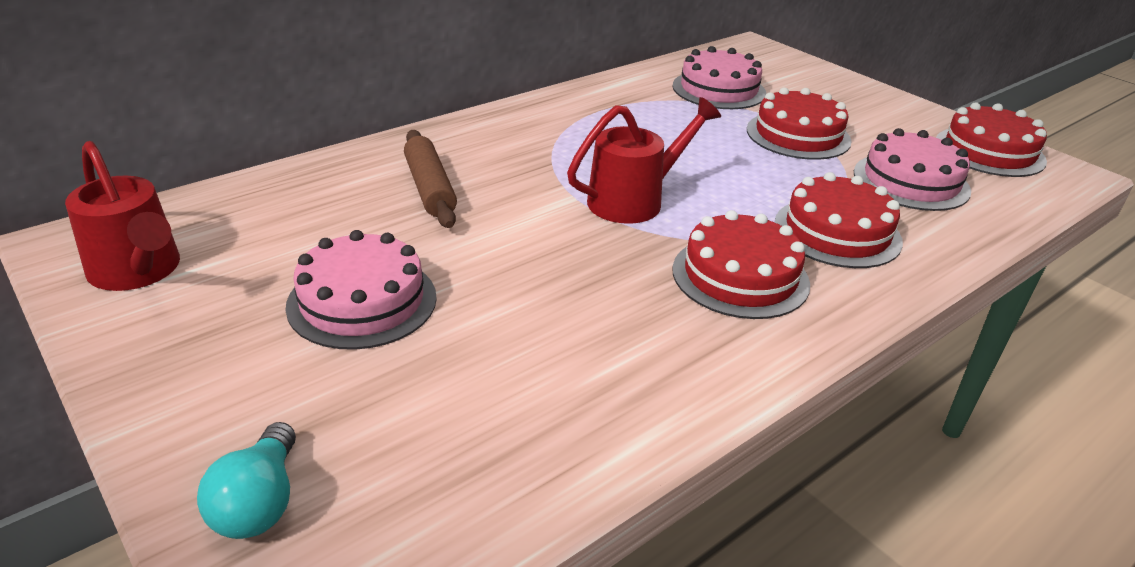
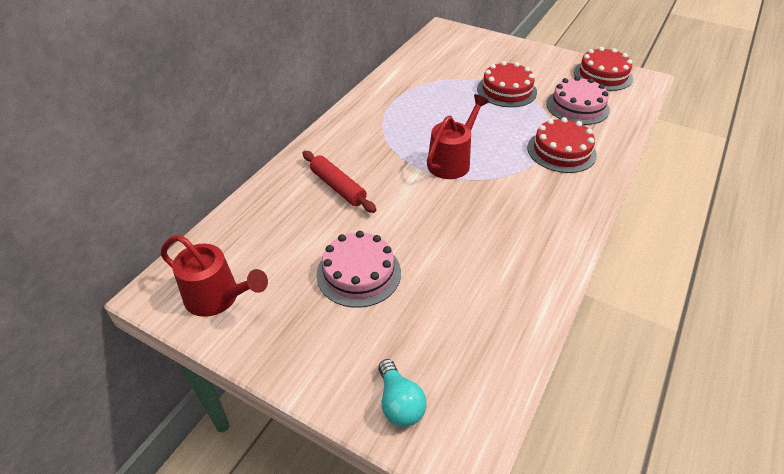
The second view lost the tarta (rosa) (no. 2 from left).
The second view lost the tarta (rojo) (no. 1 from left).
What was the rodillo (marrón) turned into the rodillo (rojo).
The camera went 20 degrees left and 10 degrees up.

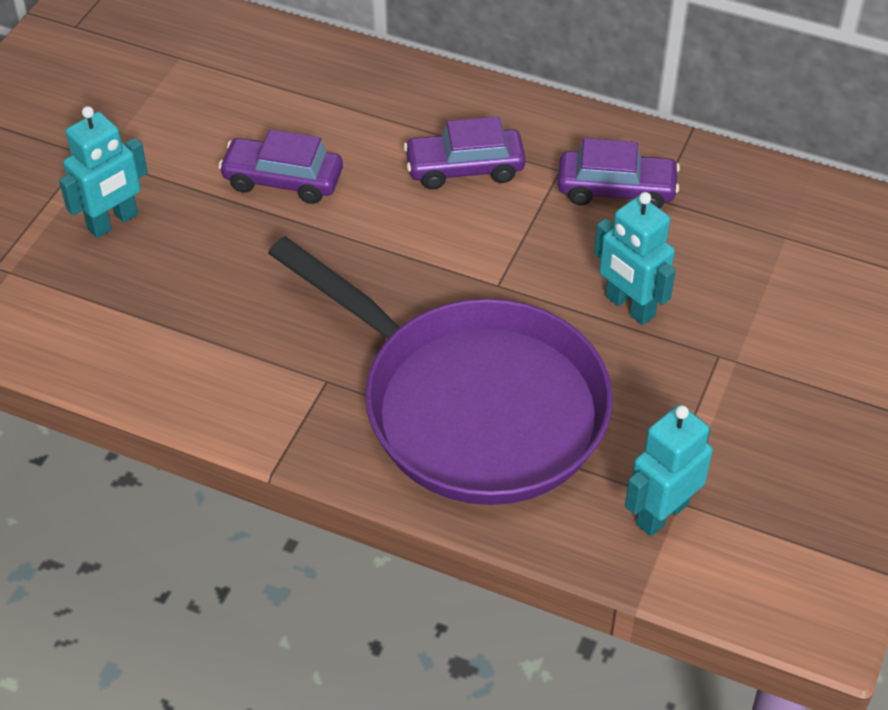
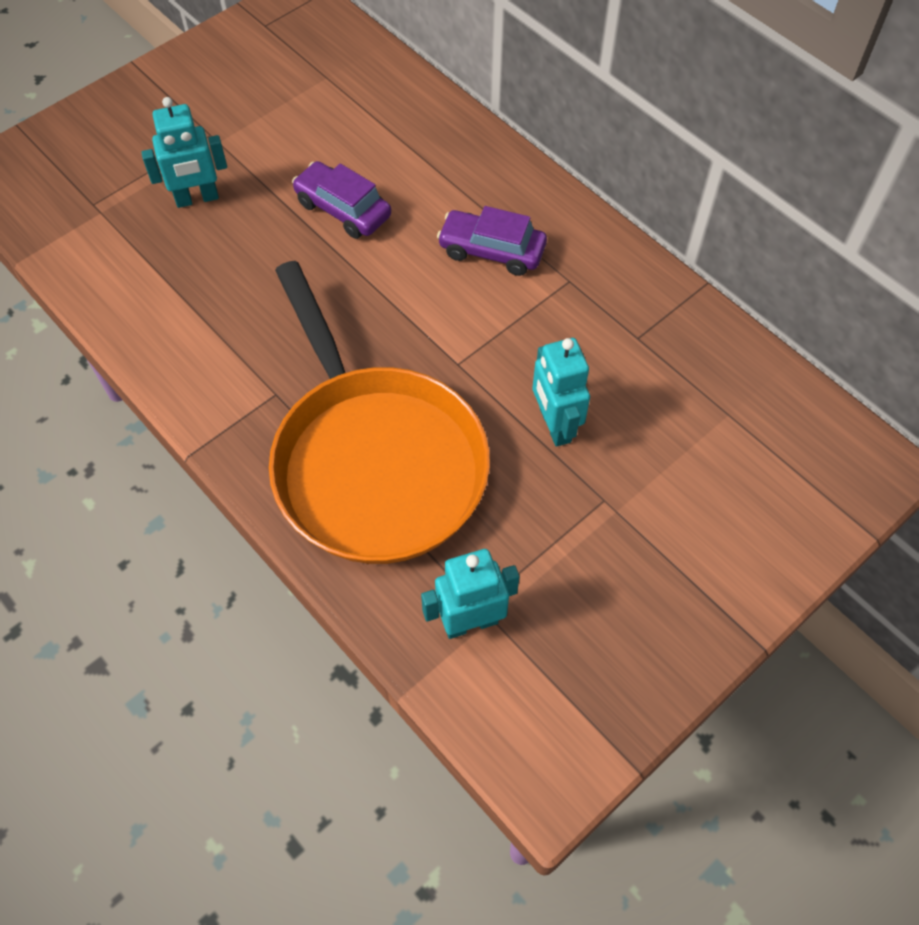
The second view lost the coche (morado) (no. 3 from left).
What was the sartén (morado) turned into the sartén (naranja).
The camera went 25 degrees right and 10 degrees up.

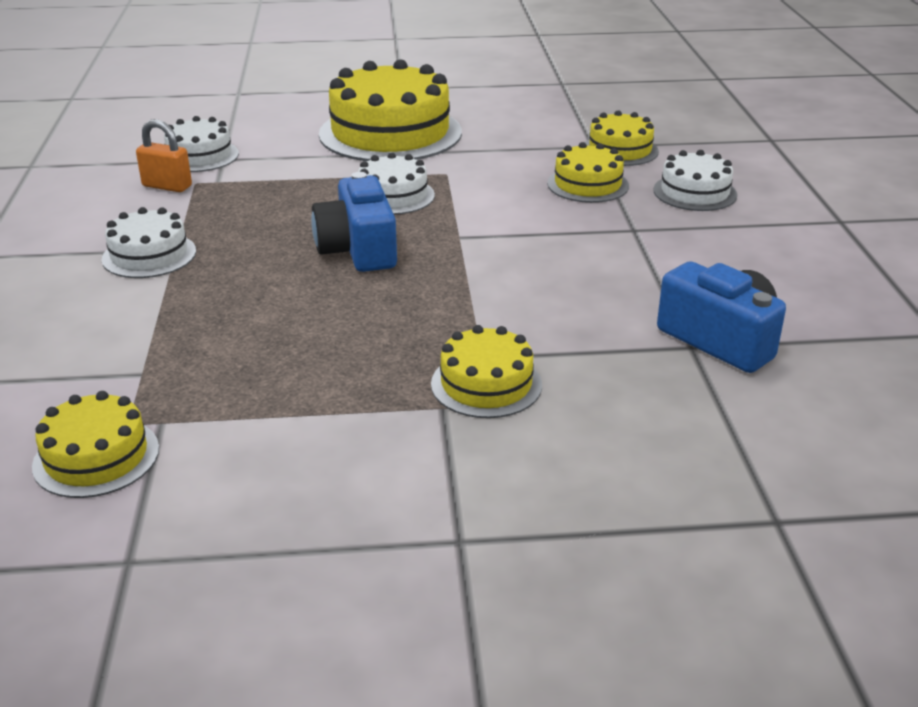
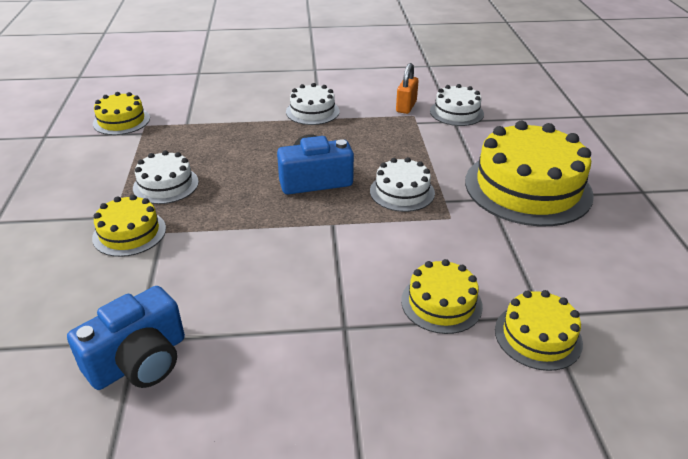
The tarta (blanco) (no. 4 from left in the first image) ended up elsewhere.
The camera went 90 degrees right and 5 degrees up.

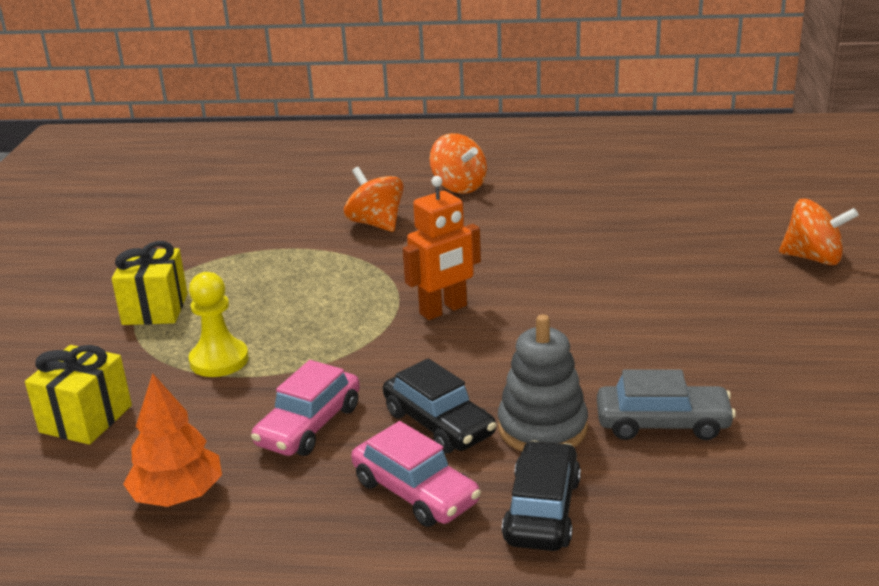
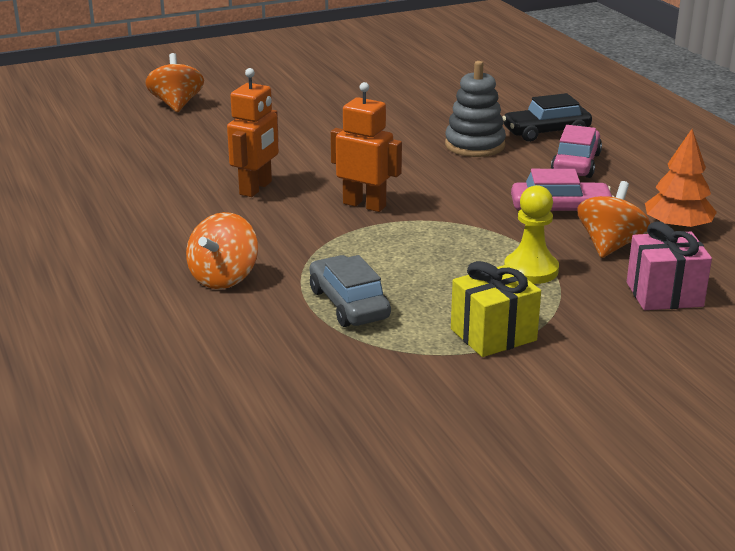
The second view lost the coche (negro) (no. 1 from left).
The second view gained the robot (naranja) (no. 1 from left).
The peonza (naranja) (no. 2 from left in the first image) ended up elsewhere.
The coche (gris) ended up elsewhere.
What was the regalo (amarillo) (no. 1 from left) turned into the regalo (rosa).
The camera went 120 degrees left and 0 degrees up.

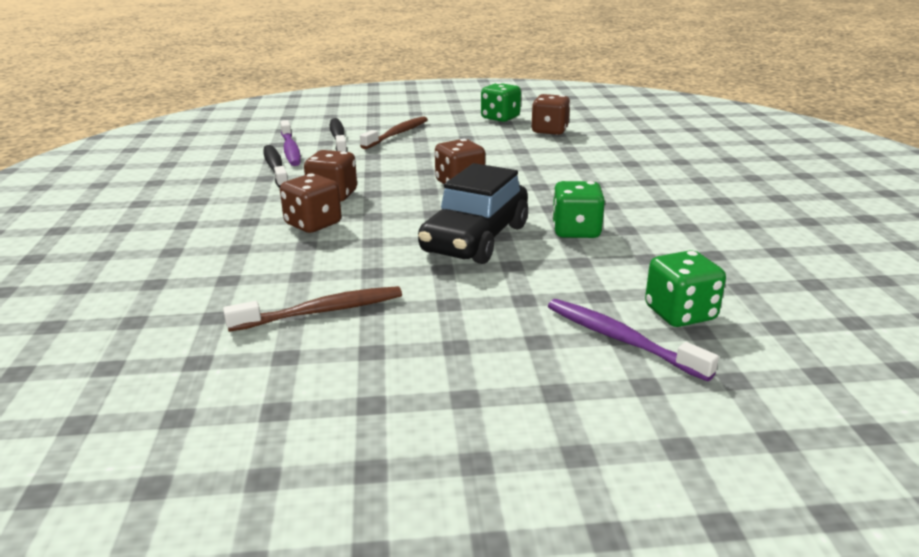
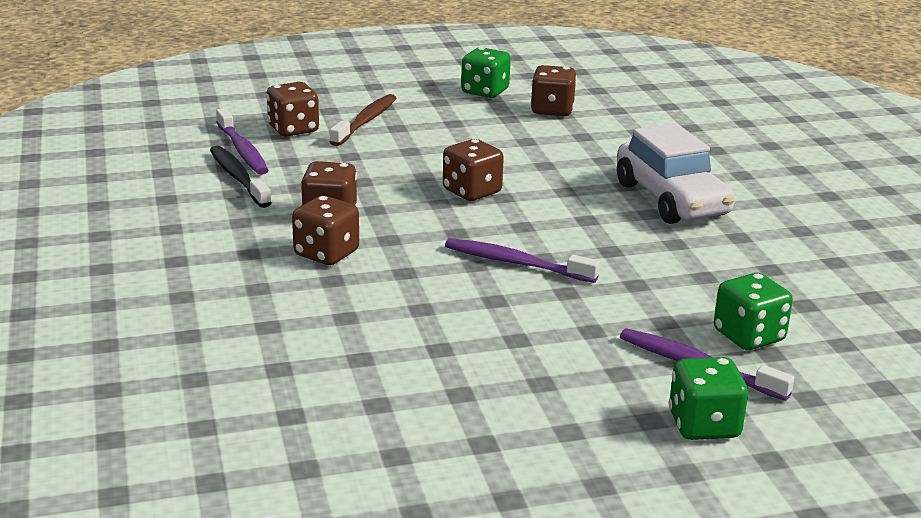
The second view lost the cepillo de dientes (marrón) (no. 1 from left).
The second view gained the coche (blanco).
The dado (verde) (no. 2 from left) ended up elsewhere.
Where the cepillo de dientes (negro) (no. 2 from left) stood, the dado (marrón) (no. 1 from left) came to stand.
Where the coche (negro) stood, the cepillo de dientes (morado) (no. 2 from left) came to stand.
The camera went 10 degrees left and 0 degrees up.

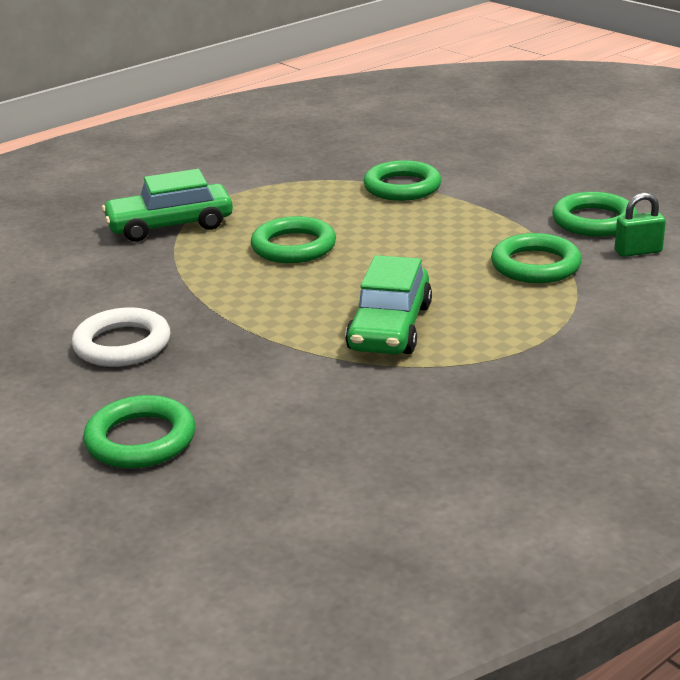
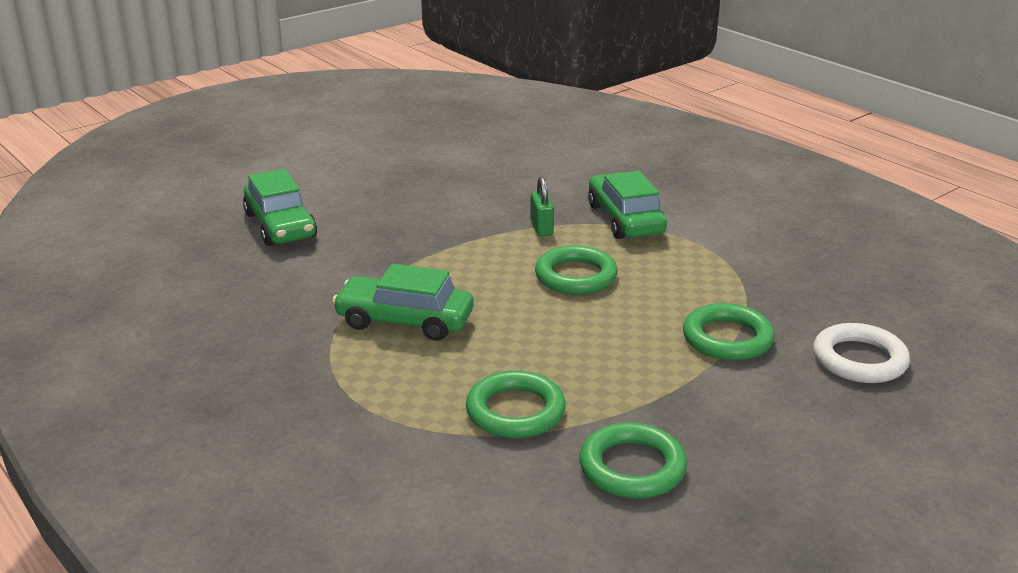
The anillo (blanco) ended up elsewhere.
The candado (verde) ended up elsewhere.
Where the anillo (verde) (no. 1 from left) stood, the coche (verde) (no. 1 from left) came to stand.
The camera went 90 degrees right and 0 degrees up.

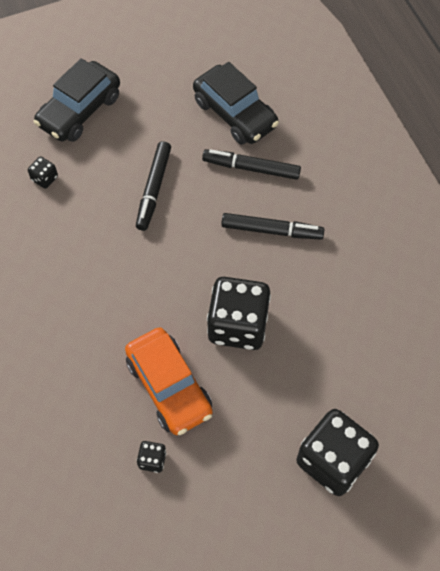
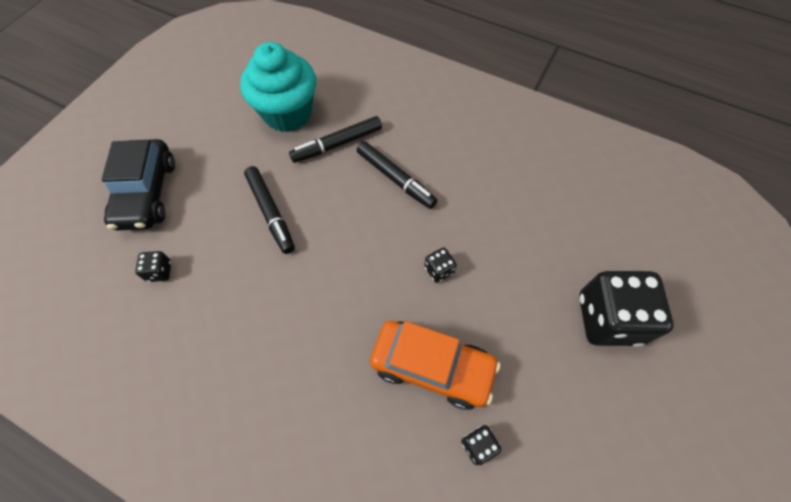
Where the coche (negro) (no. 2 from left) stood, the magdalena (turquesa) came to stand.
The rotulador (negro) (no. 3 from left) ended up facing another way, 75 degrees clockwise from before.
The size of the dado (negro) (no. 3 from left in the first image) changed by a factor of 0.42.
The camera went 40 degrees left and 0 degrees up.

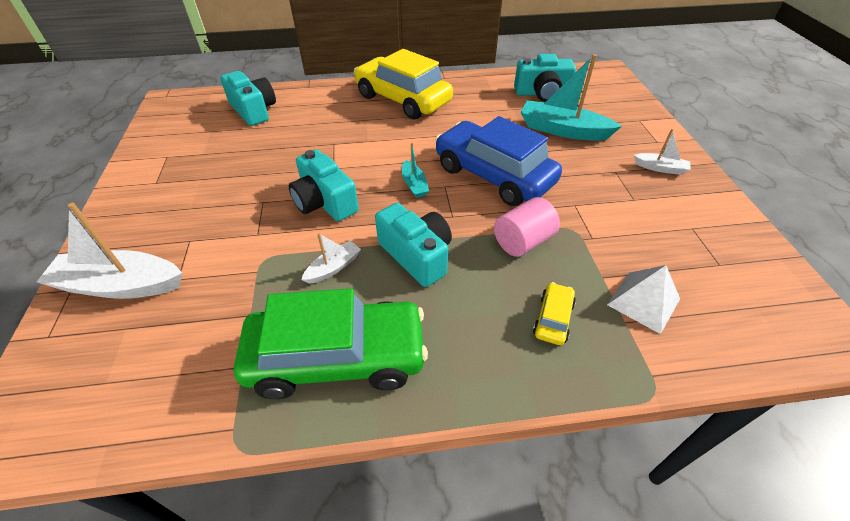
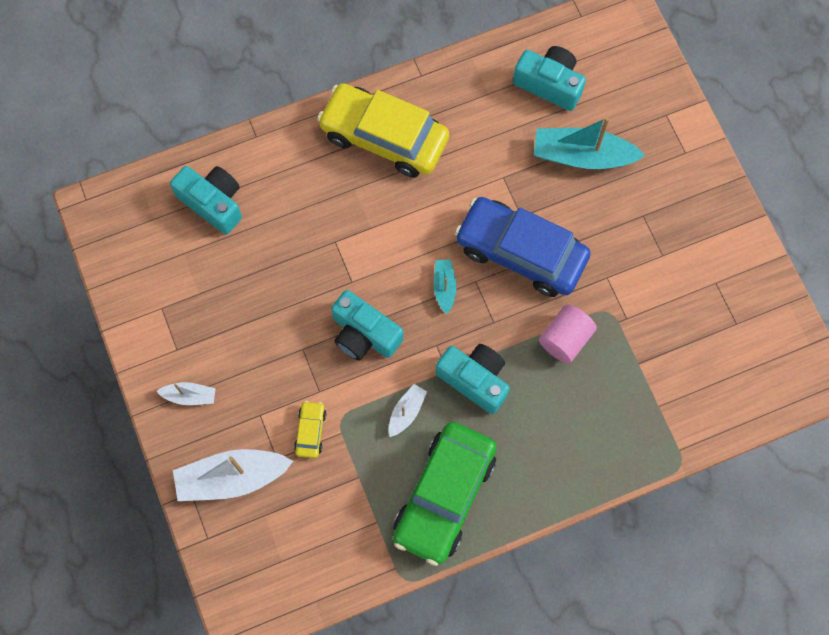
The second view lost the pirámide (blanco).
The coche (amarillo) (no. 2 from left in the first image) ended up elsewhere.
The barco (blanco) (no. 3 from left in the first image) ended up elsewhere.
The coche (verde) ended up facing another way, 135 degrees clockwise from before.
The barco (turquesa) (no. 1 from left) ended up facing another way, 150 degrees counterclockwise from before.
The cámara (turquesa) (no. 4 from left) ended up facing another way, 135 degrees counterclockwise from before.
The camera went 15 degrees left and 25 degrees up.

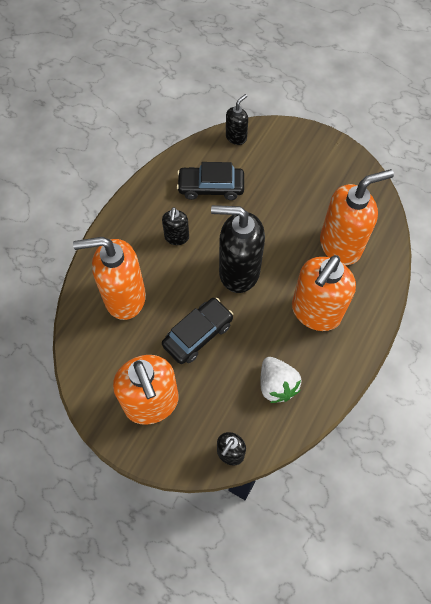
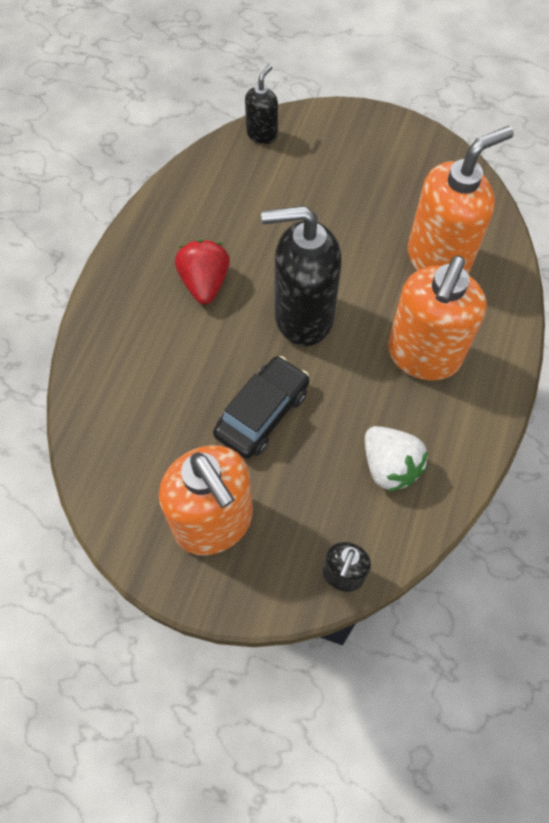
The second view lost the dispensador de jabón (naranja) (no. 1 from left).
The second view lost the coche (negro) (no. 2 from left).
Where the dispensador de jabón (negro) (no. 1 from left) stood, the fresa (rojo) came to stand.
The camera went 10 degrees left and 0 degrees up.

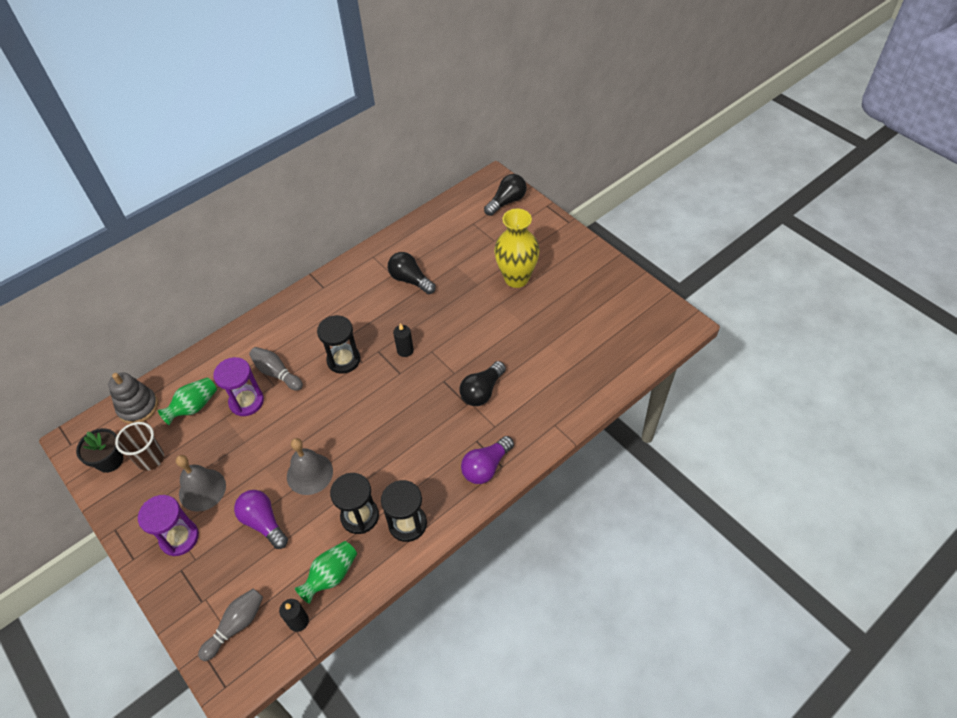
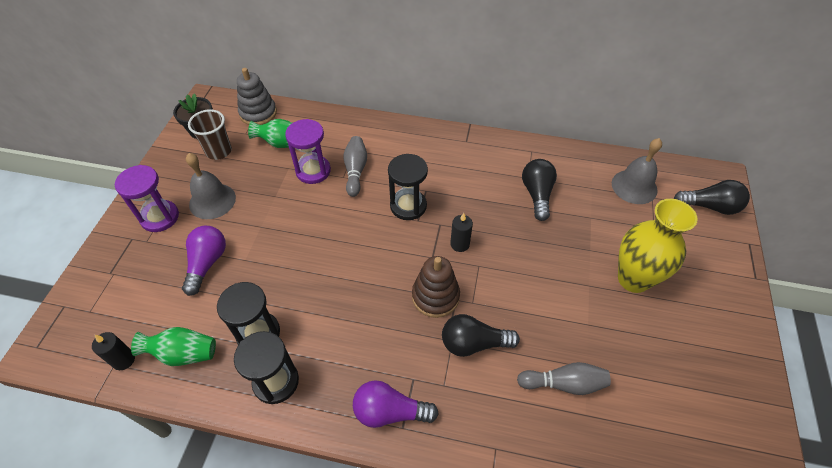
The second view gained the juguete apilable (marrón).
The bolo (gris) (no. 1 from left in the first image) ended up elsewhere.
The campana (gris) (no. 2 from left) ended up elsewhere.
The camera went 50 degrees right and 0 degrees up.

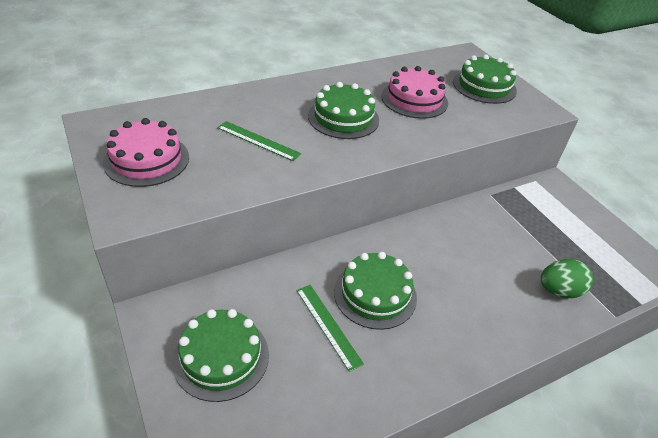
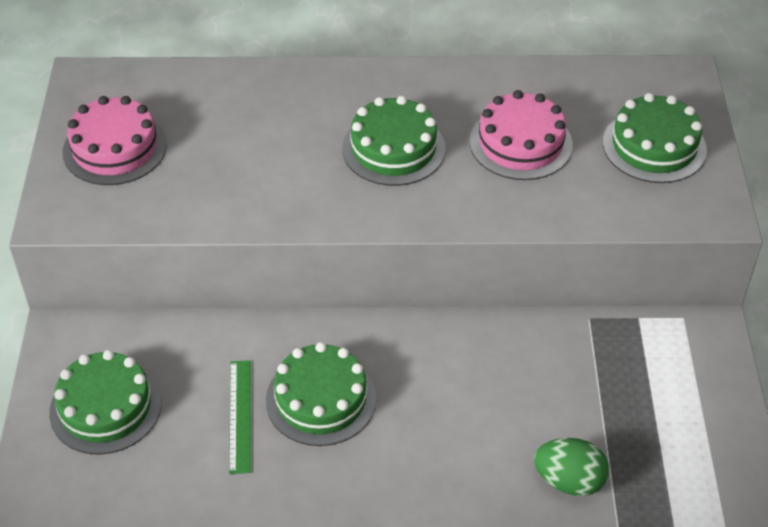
The second view lost the regla (verde) (no. 1 from left).
The camera went 30 degrees right and 5 degrees up.

